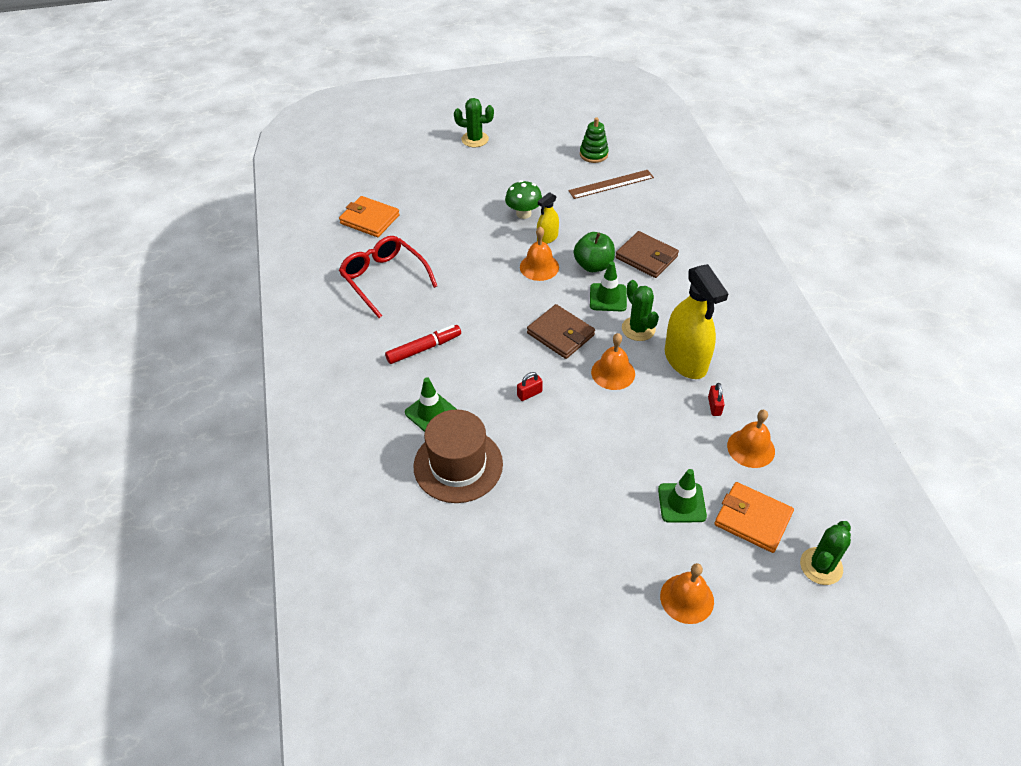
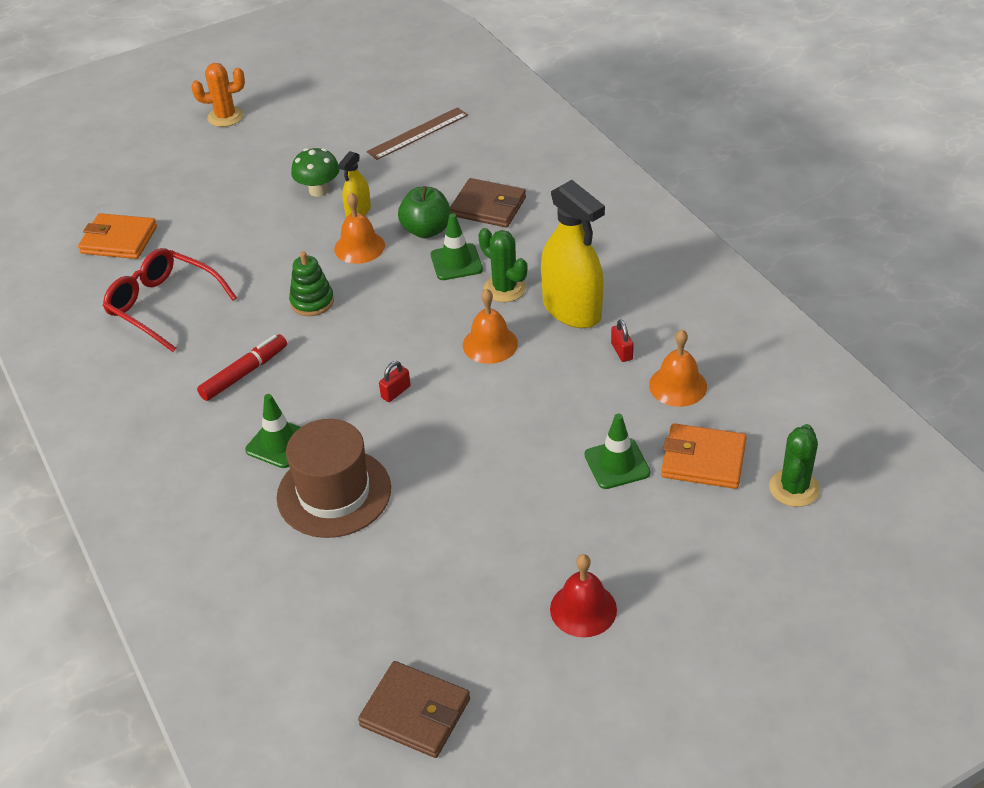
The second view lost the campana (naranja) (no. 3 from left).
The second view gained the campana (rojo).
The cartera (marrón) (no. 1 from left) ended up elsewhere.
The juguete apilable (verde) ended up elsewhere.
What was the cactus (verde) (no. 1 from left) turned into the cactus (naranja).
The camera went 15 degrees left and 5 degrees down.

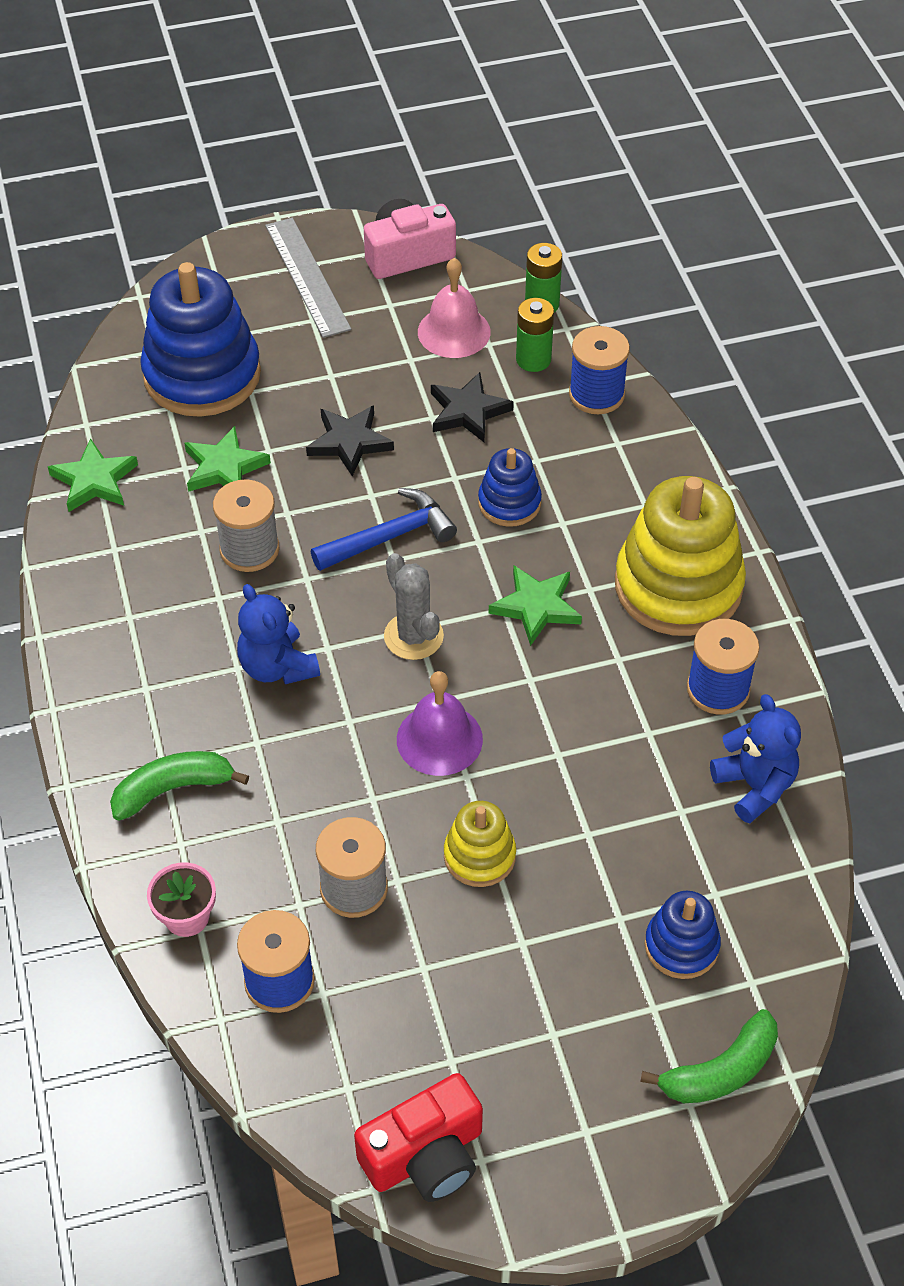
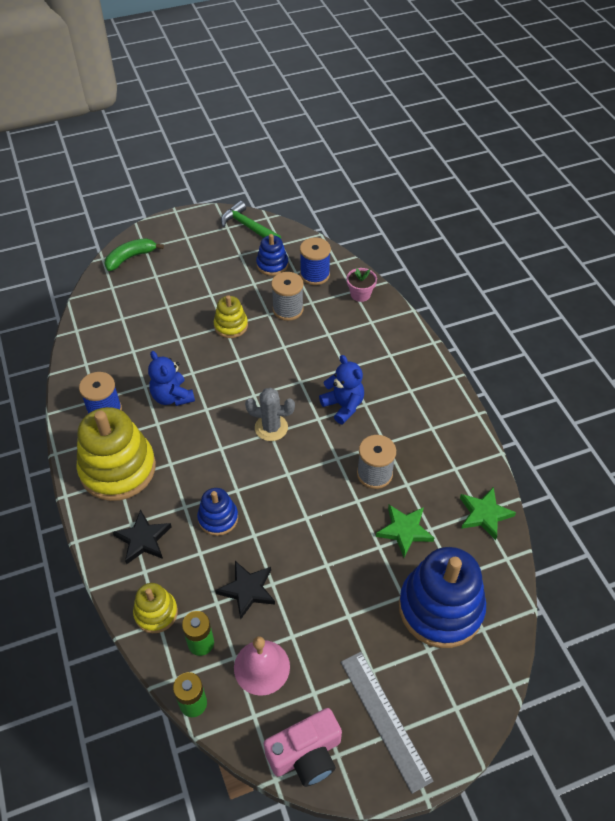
The second view lost the plátano (verde) (no. 1 from left).
The second view lost the martillo (azul).
The second view lost the campana (morado).
The second view lost the estrella (verde) (no. 3 from left).
The estrella (negro) (no. 1 from left) ended up elsewhere.
The juguete apilable (azul) (no. 3 from left in the first image) ended up elsewhere.
The osito (azul) (no. 2 from left in the first image) ended up elsewhere.
Where the cámara (rojo) stood, the martillo (verde) came to stand.
Where the carrete (azul) (no. 2 from left) stood, the juguete apilable (amarillo) (no. 2 from left) came to stand.
The cactus (gris) ended up facing another way, 45 degrees counterclockwise from before.
The camera went 175 degrees right and 0 degrees up.

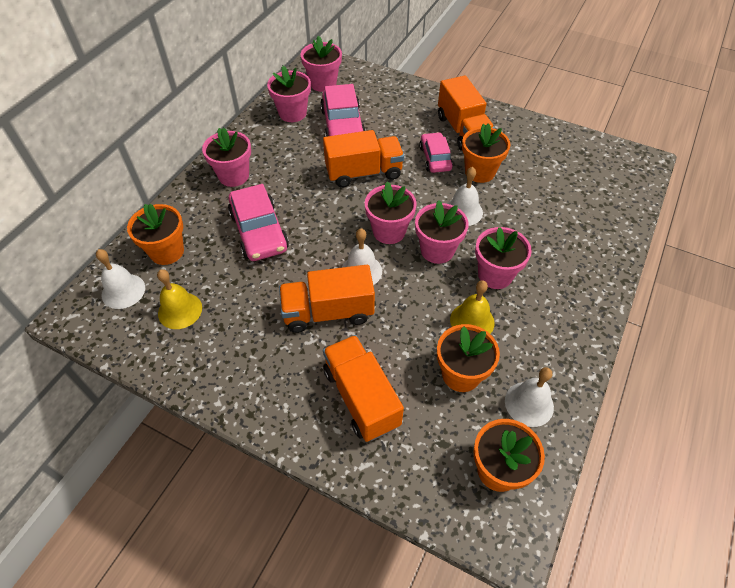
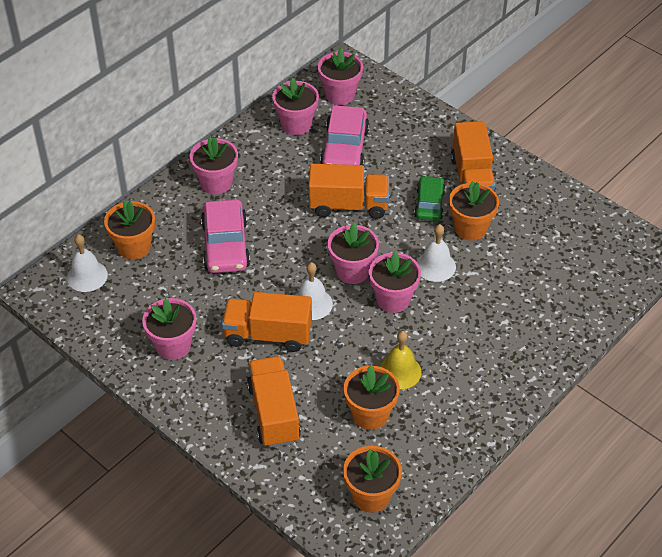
The second view lost the campana (amarillo) (no. 1 from left).
The second view lost the campana (blanco) (no. 4 from left).
The maceta (rosa) (no. 6 from left in the first image) ended up elsewhere.
What was the coche (rosa) (no. 3 from left) turned into the coche (verde).
The camera went 15 degrees right and 5 degrees down.

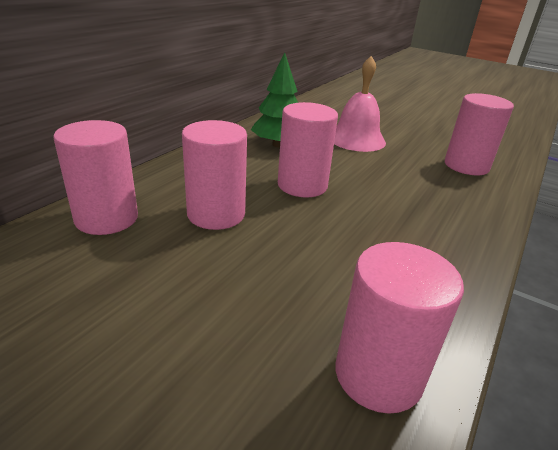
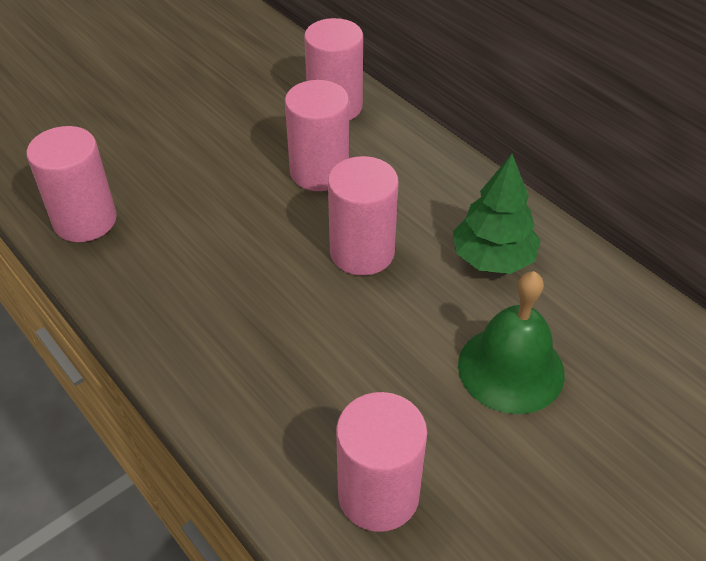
What was the campana (rosa) turned into the campana (verde).
The camera went 110 degrees right and 15 degrees up.

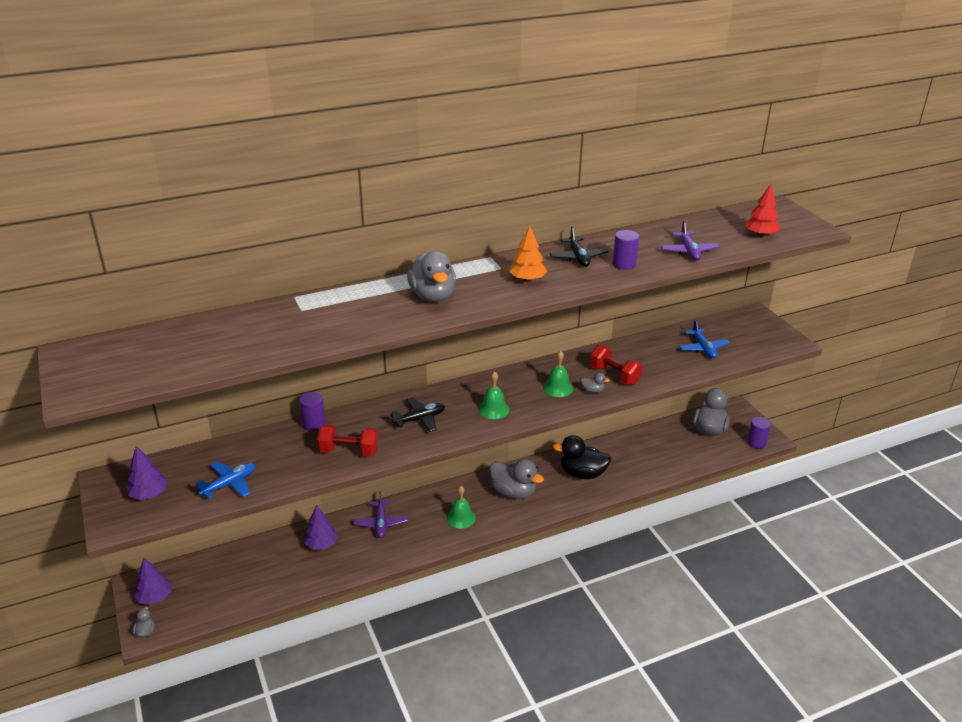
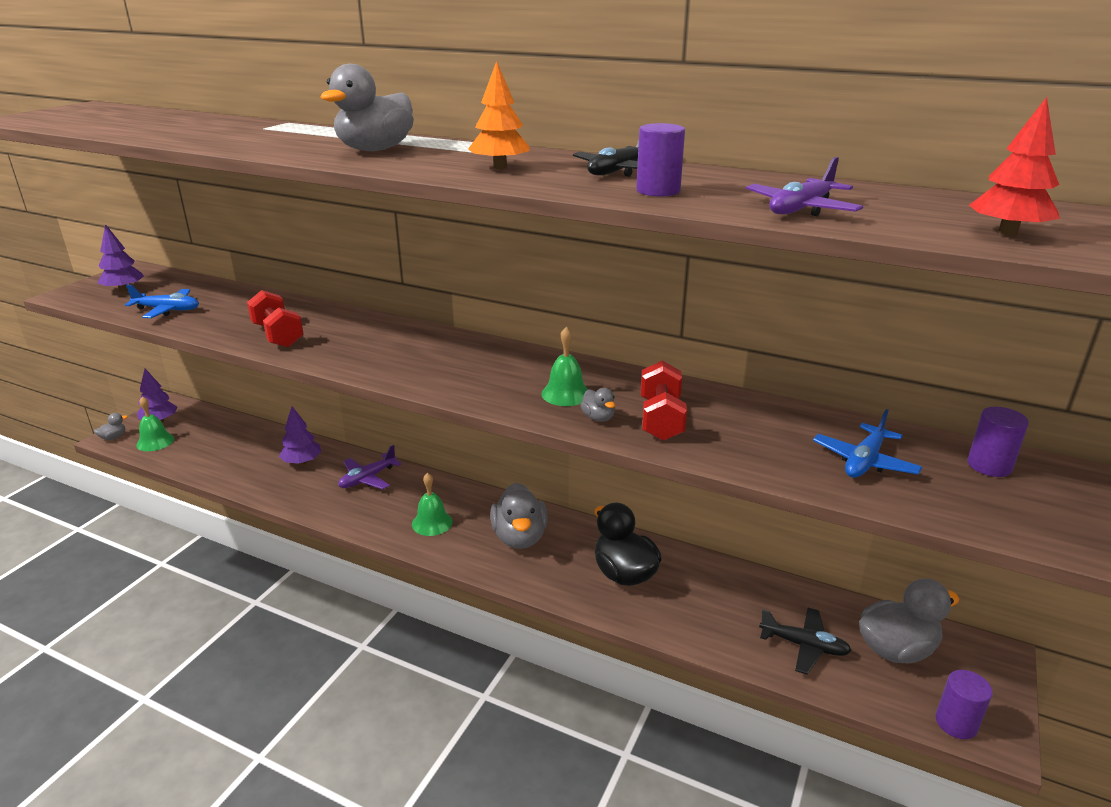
The cilindro (morado) (no. 1 from left in the first image) ended up elsewhere.
The avión (negro) (no. 1 from left in the first image) ended up elsewhere.
The campana (verde) (no. 2 from left in the first image) ended up elsewhere.
The camera went 50 degrees right and 5 degrees down.

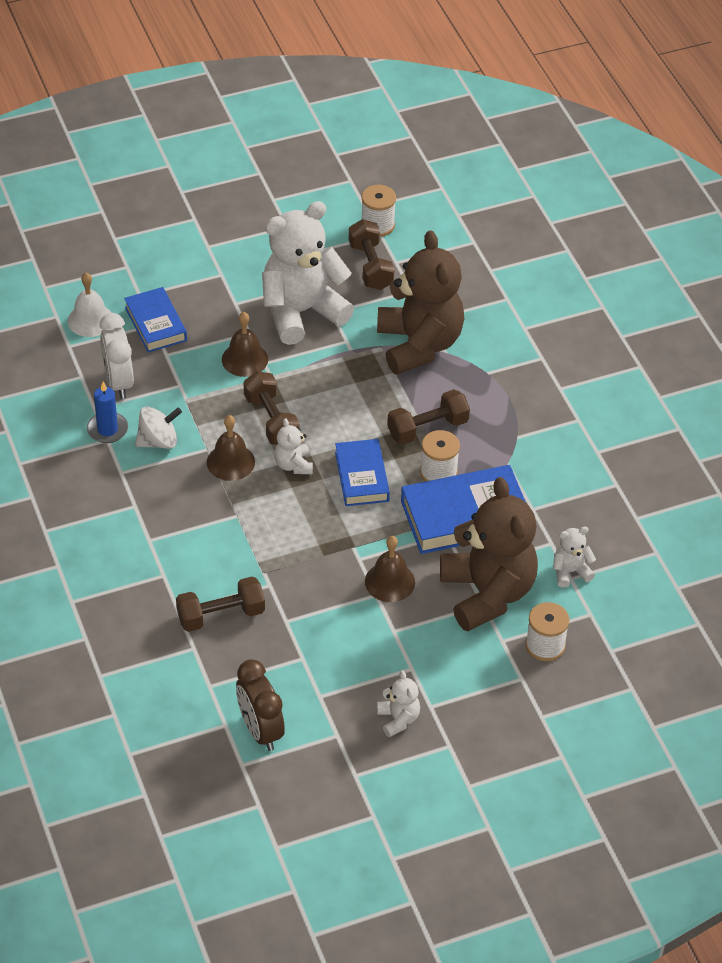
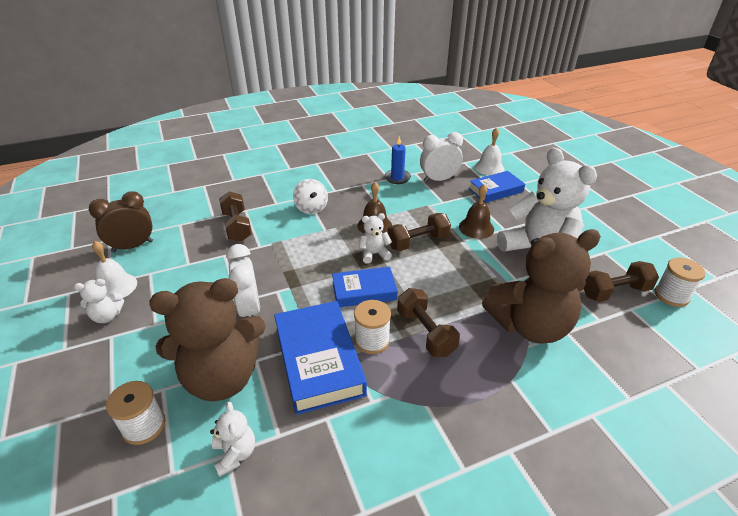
The second view gained the campana (blanco) (no. 1 from left).
The peonza (blanco) ended up elsewhere.
Where the campana (marrón) (no. 3 from left) stood, the despertador (blanco) (no. 1 from left) came to stand.
The camera went 90 degrees right and 10 degrees down.

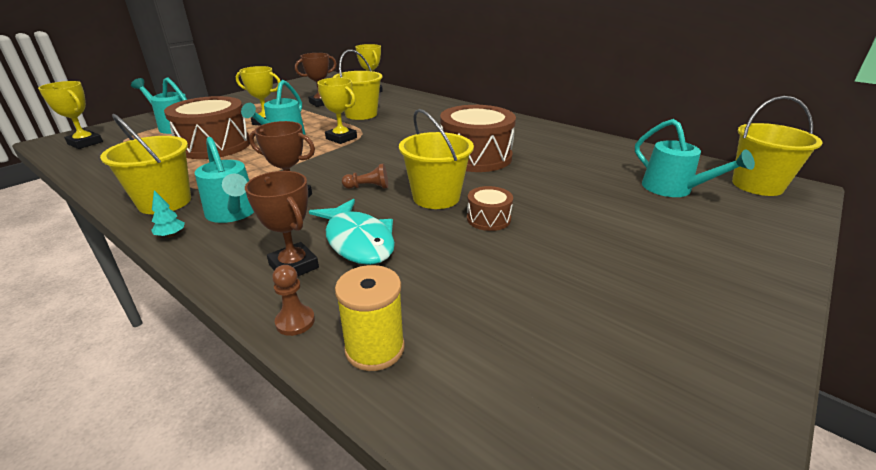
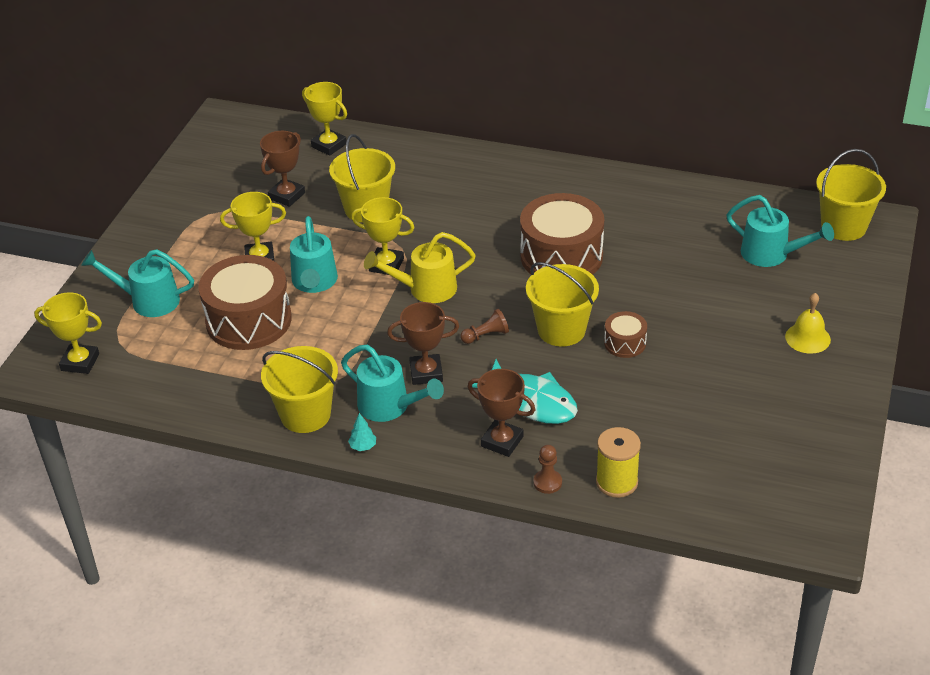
The second view gained the regadera (amarillo).
The second view gained the campana (amarillo).
The camera went 20 degrees left and 10 degrees up.

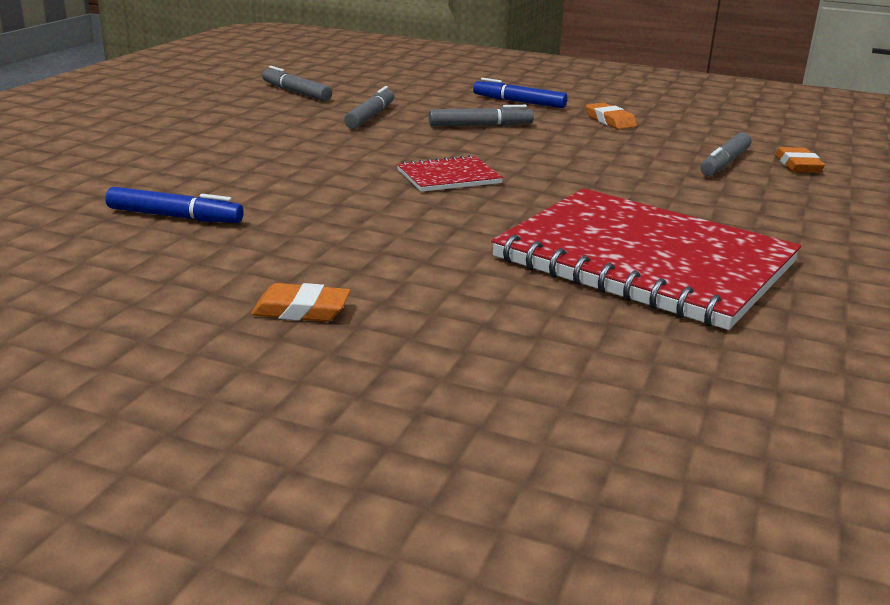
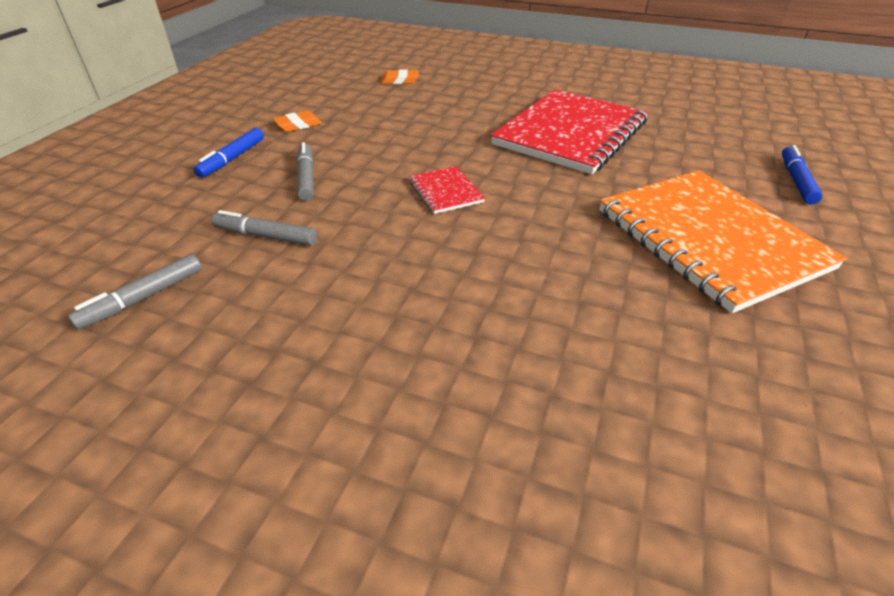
The second view lost the rotulador (gris) (no. 4 from left).
The rotulador (azul) (no. 1 from left in the first image) ended up elsewhere.
Where the goma de borrar (naranja) (no. 1 from left) stood, the cuaderno (naranja) came to stand.
The camera went 90 degrees left and 15 degrees up.

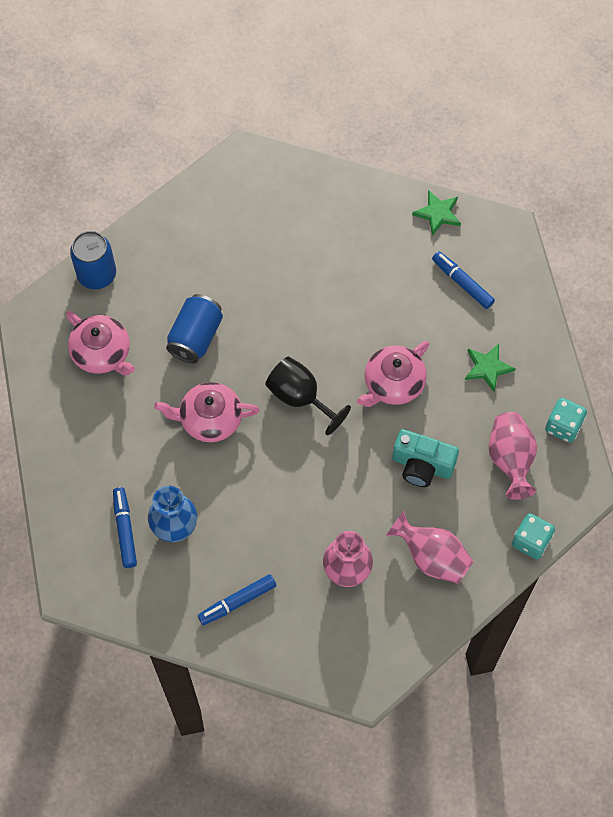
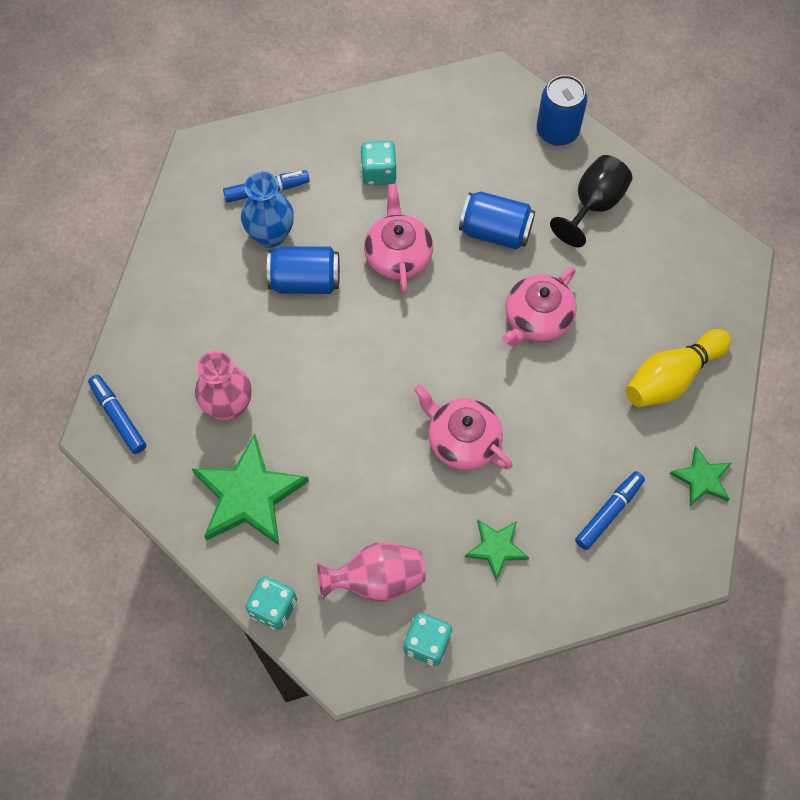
The second view lost the cámara (turquesa).
The second view gained the lata (azul) (no. 1 from left).
The second view gained the dado (turquesa) (no. 2 from left).
The second view gained the bolo (amarillo).
The tetera (rosa) (no. 1 from left in the first image) ended up elsewhere.
The rotulador (azul) (no. 2 from left in the first image) ended up elsewhere.
The copa (negro) ended up elsewhere.
Where the florero (rosa) (no. 2 from left) stood, the estrella (verde) (no. 1 from left) came to stand.
The camera went 85 degrees right and 0 degrees up.

